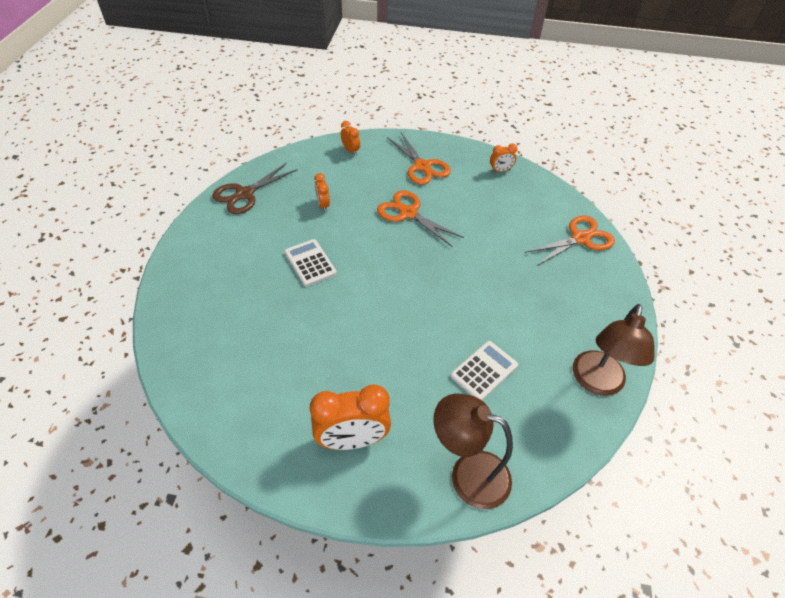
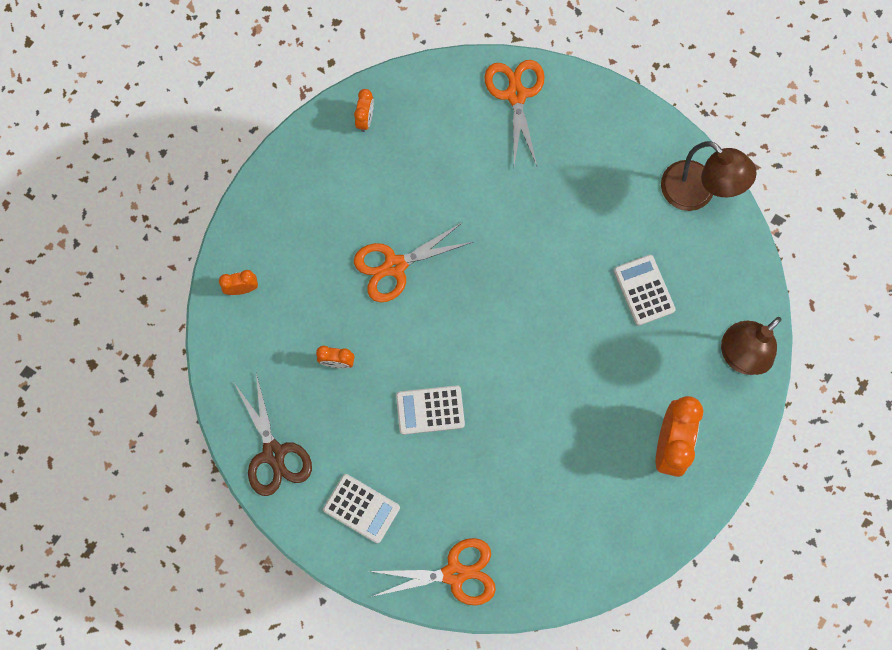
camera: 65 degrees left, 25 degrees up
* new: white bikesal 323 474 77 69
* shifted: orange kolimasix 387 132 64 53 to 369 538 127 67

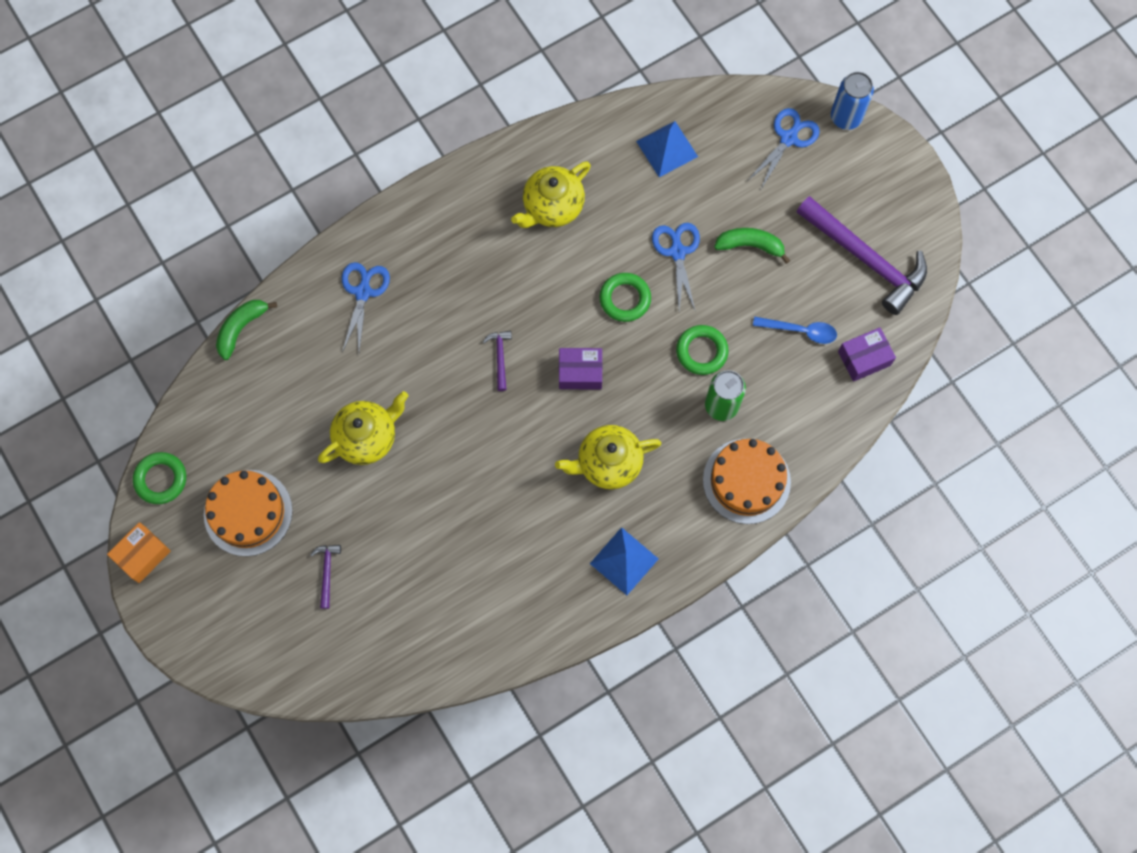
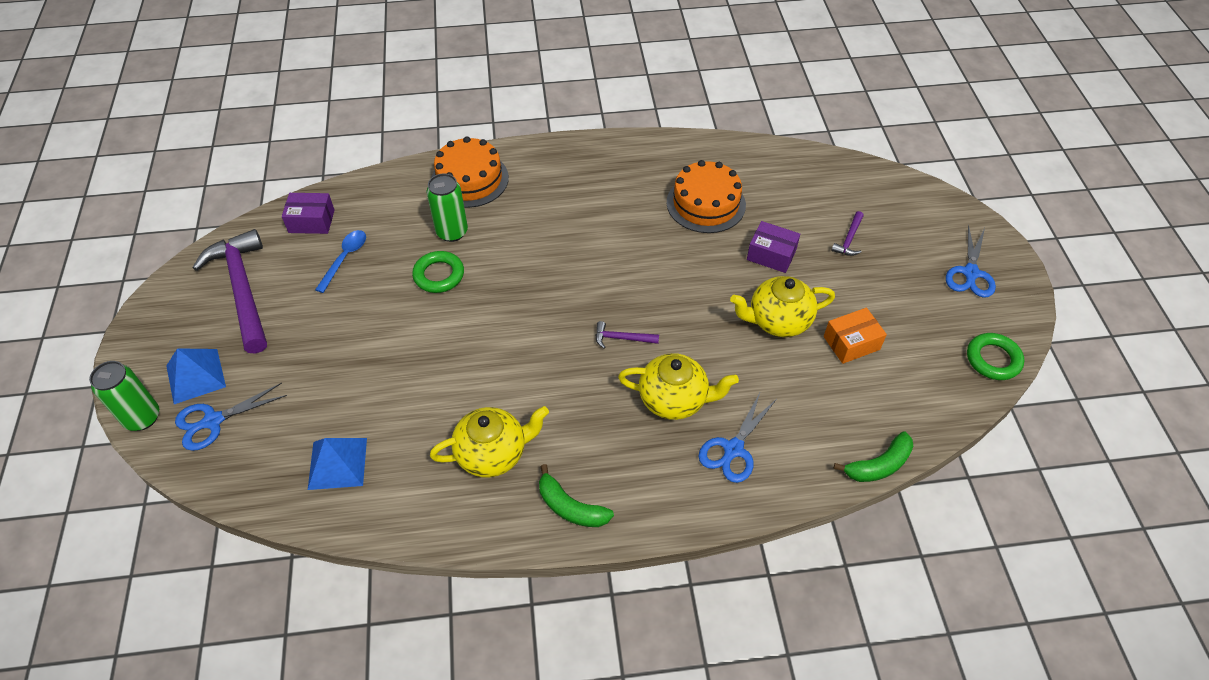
camera: 155 degrees left, 20 degrees down
* repainted: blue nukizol 831 72 43 58 to green nukizol 89 361 70 70
* shifted: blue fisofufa 590 527 68 68 to 166 348 60 56
* rotated: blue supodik 753 317 84 27 = 315 230 51 63 75 degrees clockwise
* shifted: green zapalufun 714 228 76 36 to 539 464 75 63
* rotated: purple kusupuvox 483 331 29 60 = 596 321 63 28 75 degrees clockwise
* shifted: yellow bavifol 555 425 107 64 to 618 353 121 67
* shifted: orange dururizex 204 470 89 86 to 666 160 80 73
* shifted: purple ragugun 559 348 44 41 to 747 221 53 52
* shifted: orange ragugun 107 522 64 61 to 824 308 63 56
* shifted: blue kolimasix 652 223 48 87 to 946 224 50 74
* gone: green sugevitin 599 273 52 49

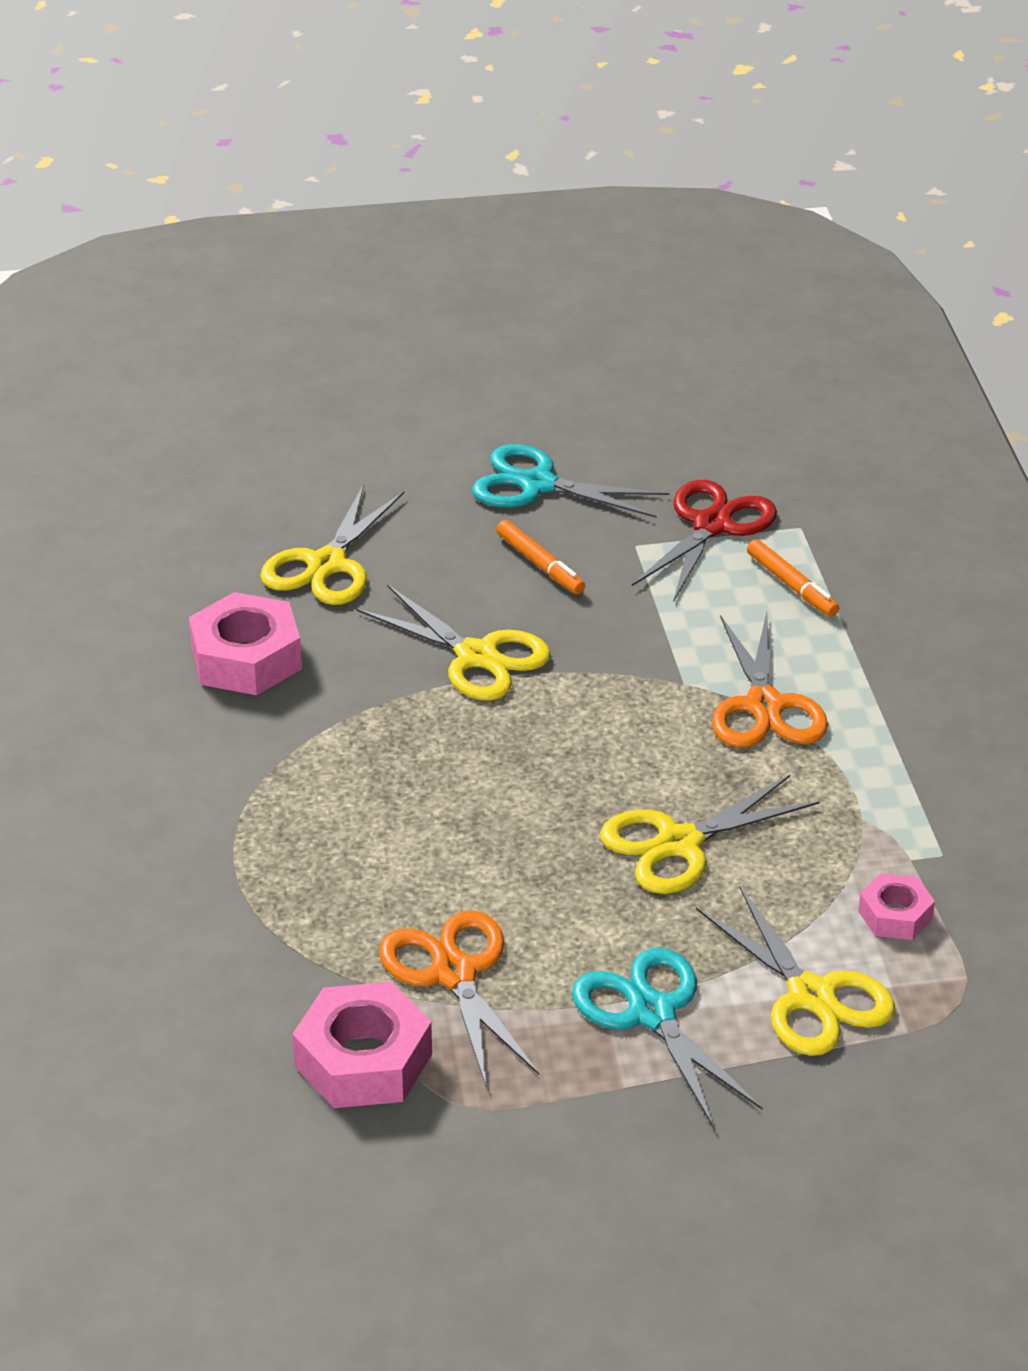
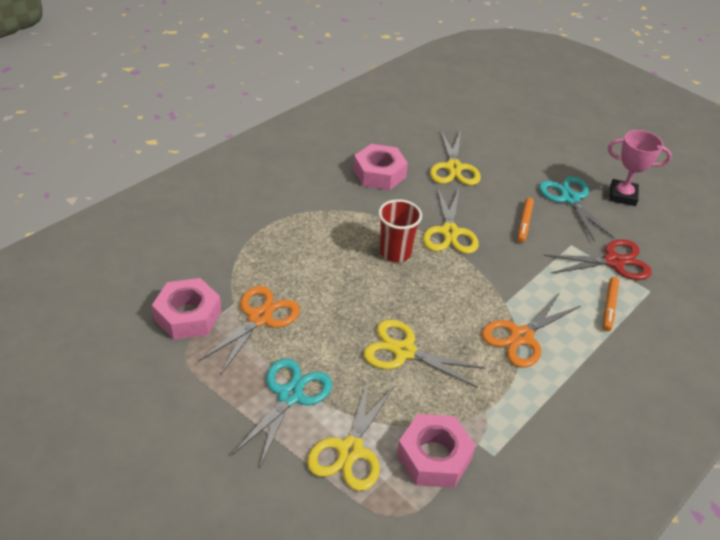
camera: 50 degrees right, 5 degrees up
* new: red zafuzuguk 378 199 44 63
* scaled: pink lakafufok 858 873 77 67 = 397 414 79 74 x1.76
* rotated: yellow kolimasix 260 484 144 121 = 430 129 51 56 75 degrees counterclockwise
* new: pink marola 608 130 64 76

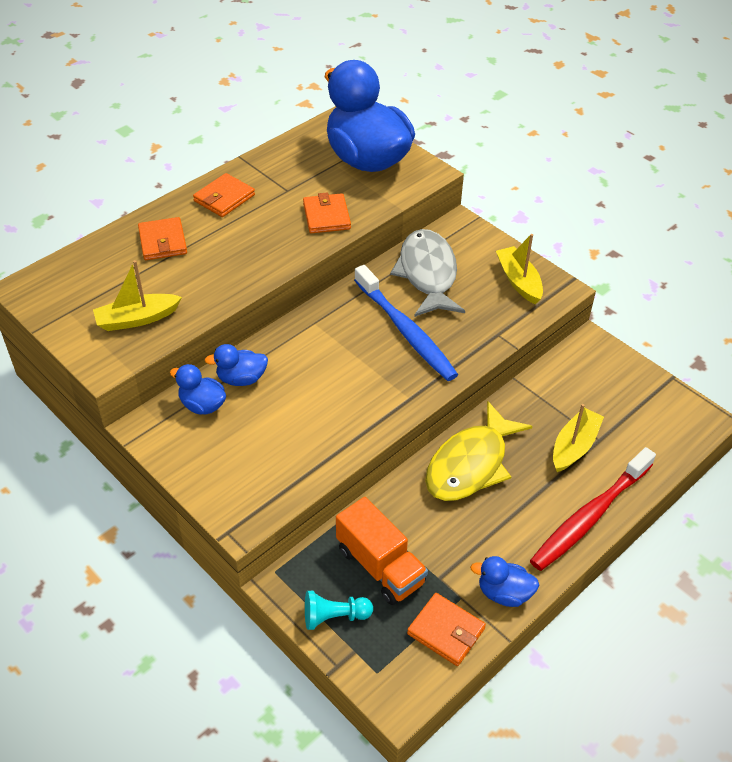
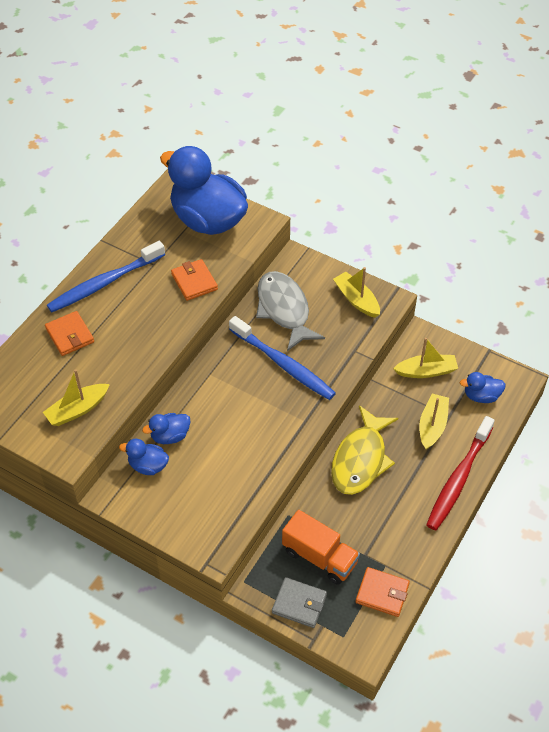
camera: 15 degrees left, 5 degrees up
* swapped: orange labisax 193 173 62 44 to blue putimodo 47 241 118 71
* swapped: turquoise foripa 305 591 68 39 to grey labisax 272 577 55 51
* new: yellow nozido 393 338 65 40
* shifted: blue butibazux 470 556 69 51 to 460 372 46 31

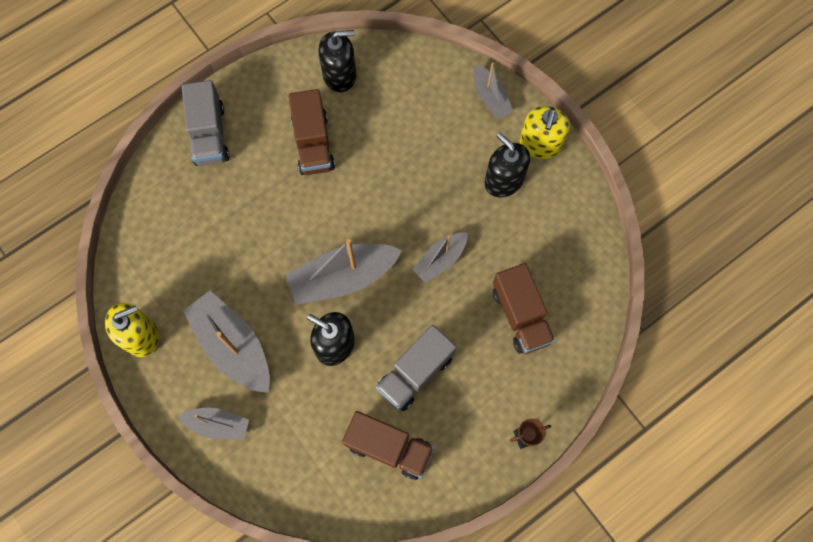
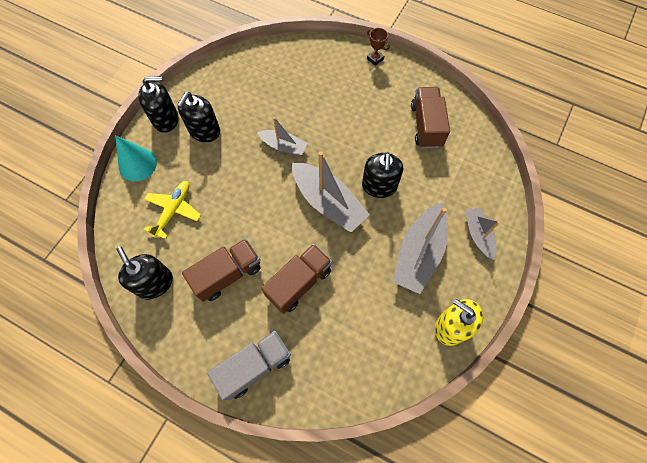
camera: 115 degrees left, 5 degrees down
* swapped: grey nozido 474 63 39 56 to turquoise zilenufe 115 135 42 46
* repainted: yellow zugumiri 520 106 50 53 to black zugumiri 138 76 40 57
* new: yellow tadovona 144 181 57 58
* shifted: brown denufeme 493 263 62 91 to 261 244 71 70
* gone: grey denufeme 376 325 81 86

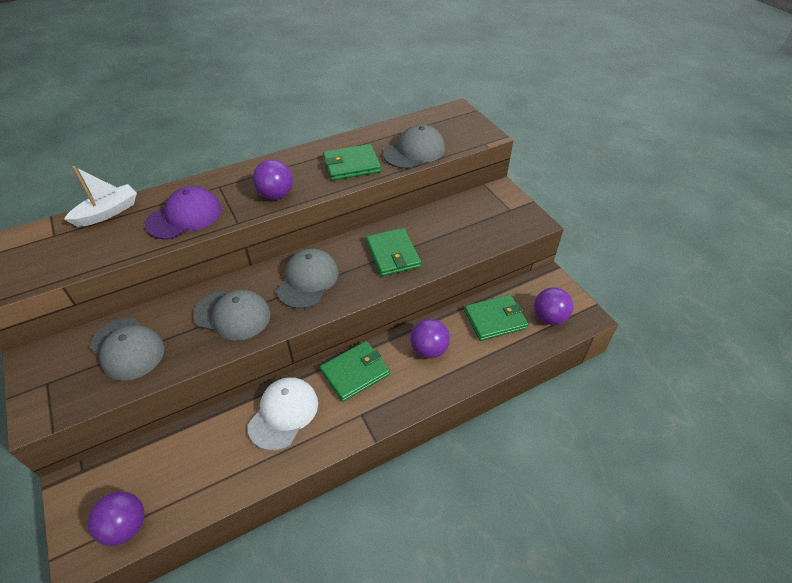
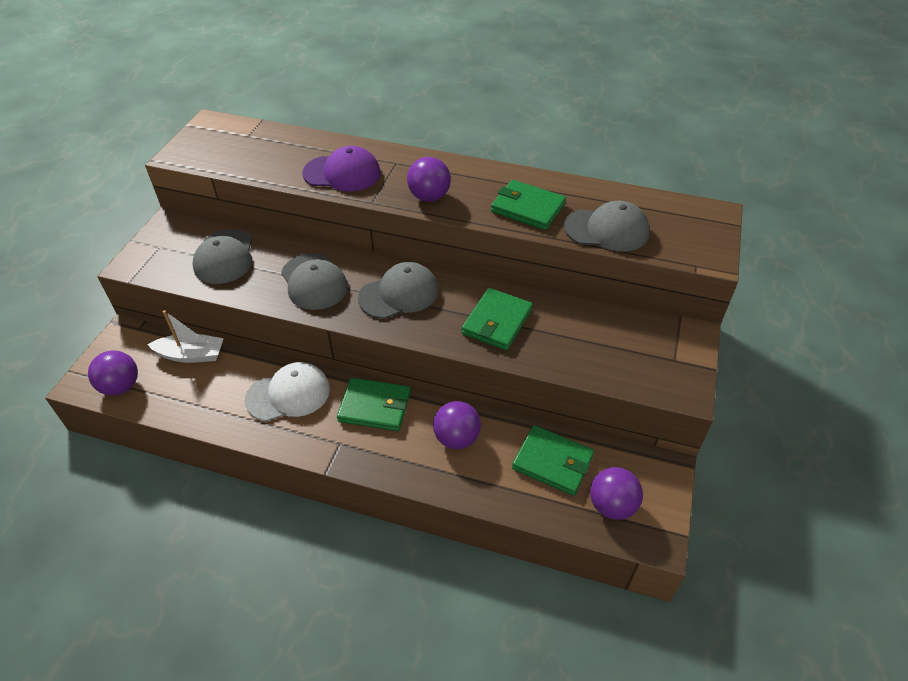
camera: 45 degrees right, 0 degrees up
* shifted: white nozido 64 166 73 61 to 147 310 77 53

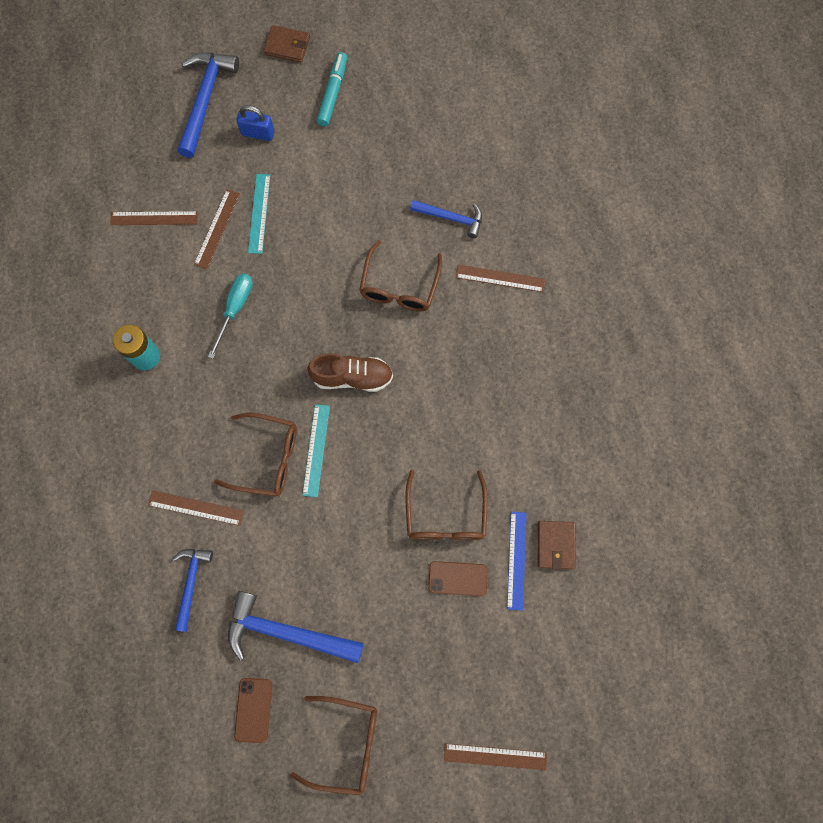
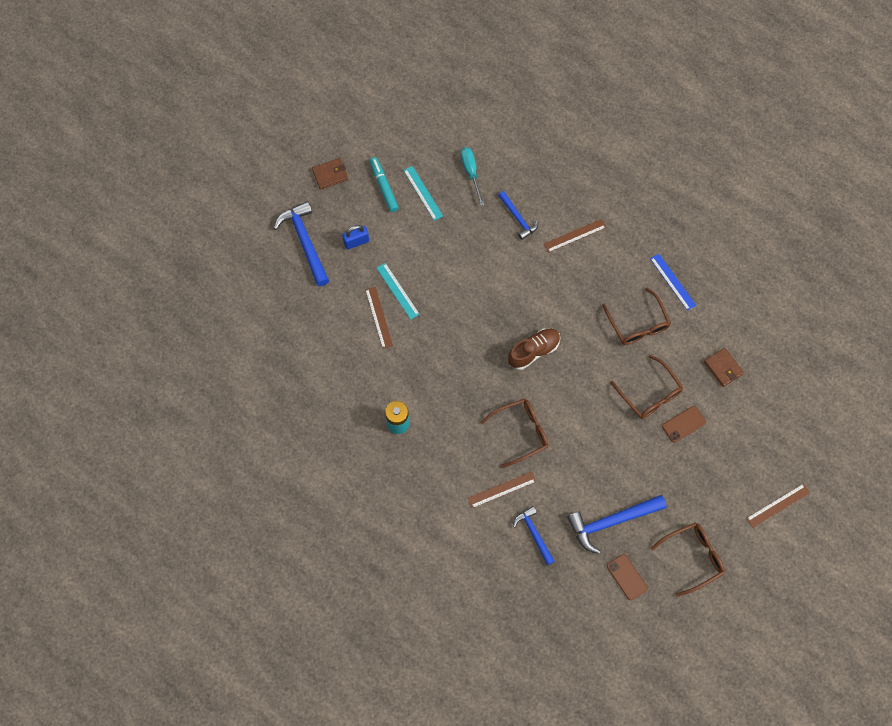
camera: 35 degrees left, 5 degrees down
* shifted: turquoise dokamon 302 404 28 93 to 403 166 40 55
* shifted: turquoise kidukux 208 273 45 86 to 461 147 23 59
* rotated: blue kusupuvox 410 200 72 38 = 498 191 41 49 75 degrees clockwise
* shifted: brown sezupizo 359 240 83 71 to 602 288 69 57
* shifted: blue dokamon 507 512 20 99 to 650 254 46 57
* gone: brown dokamon 110 211 88 14

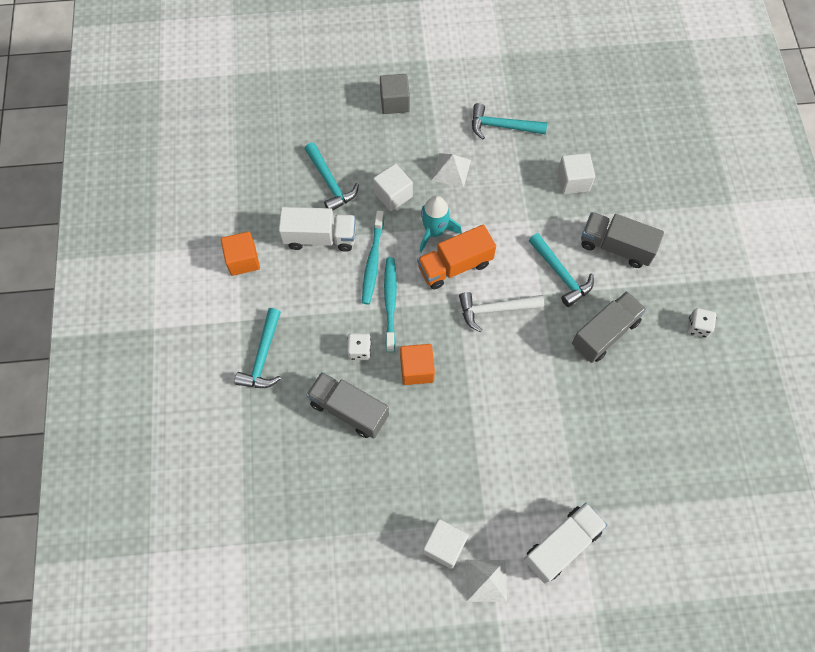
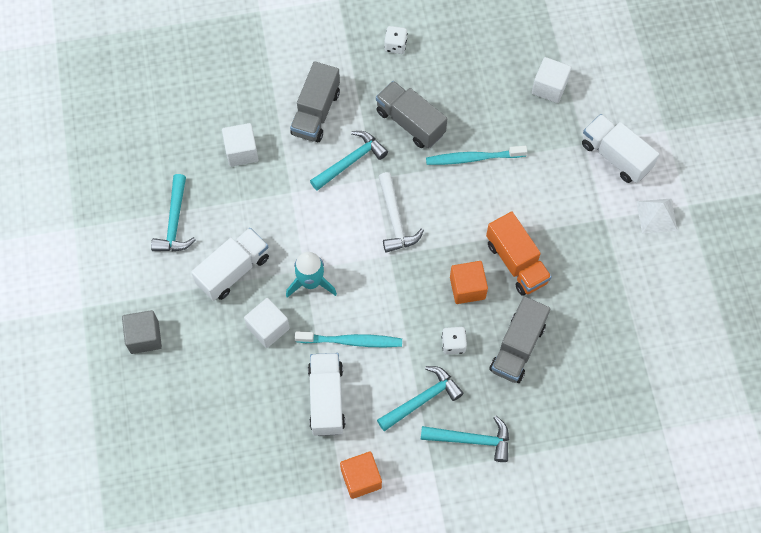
camera: 95 degrees left, 0 degrees up
* swapped: white fisofufa 431 153 40 35 to white denufeme 191 228 78 73
* shifted: turquoise kusupuvox 305 142 54 69 to 377 366 87 65
* shifted: turquoise putimodo 384 257 13 95 to 426 146 101 19
* shifted: orange denufeme 417 224 79 65 to 486 212 66 84
* shifted: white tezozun 423 519 46 50 to 532 57 39 46

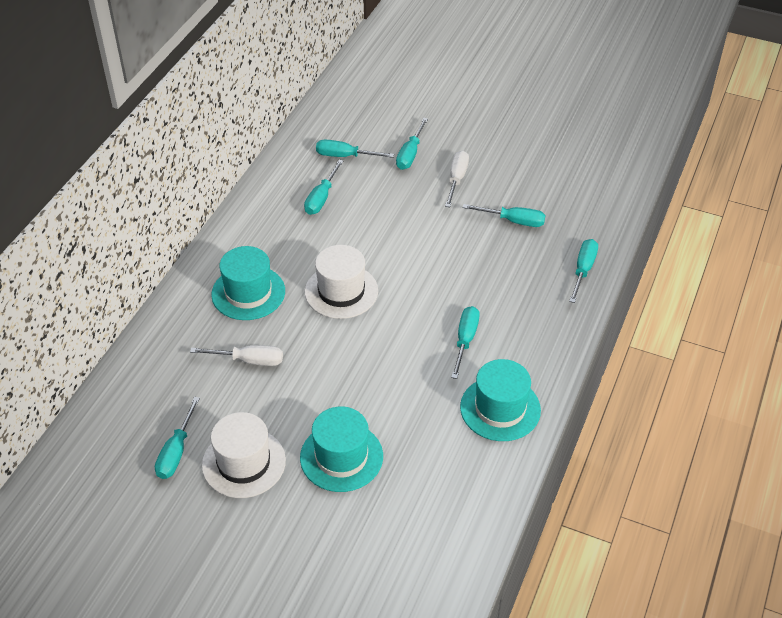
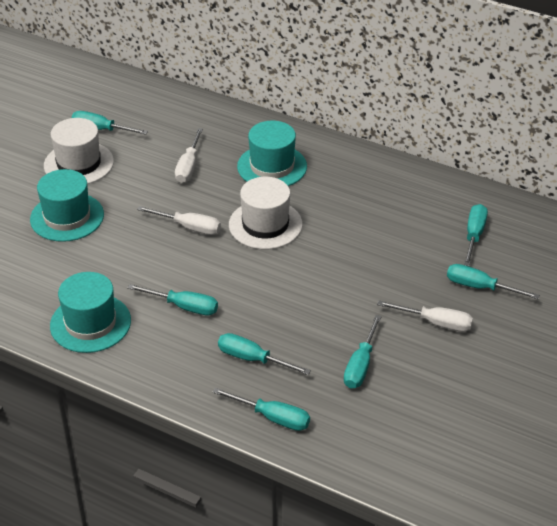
camera: 95 degrees right, 5 degrees down
* new: white kidukux 137 206 84 29
* shifted: turquoise kidukux 304 160 39 55 to 218 333 93 42

